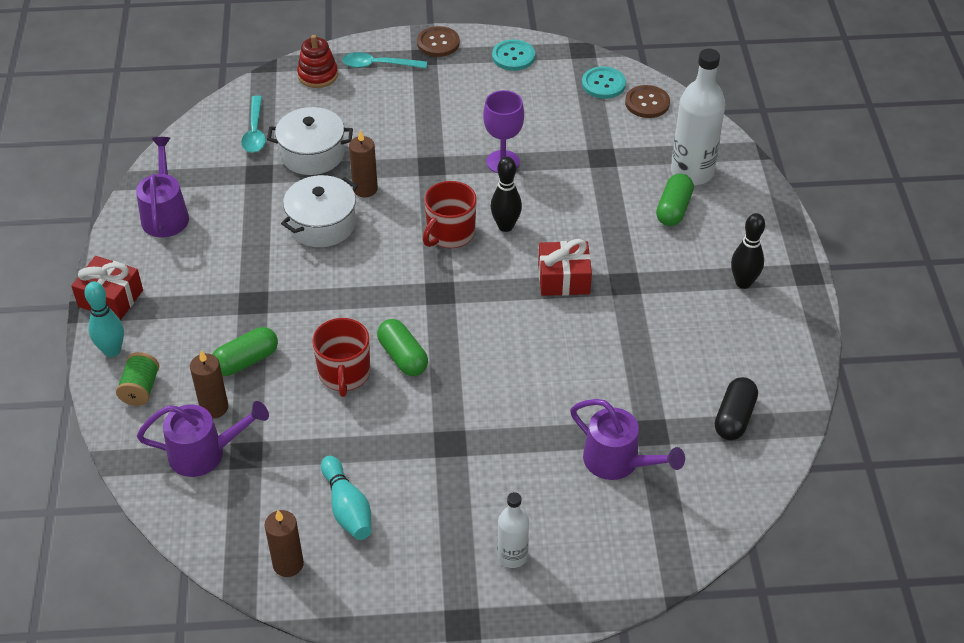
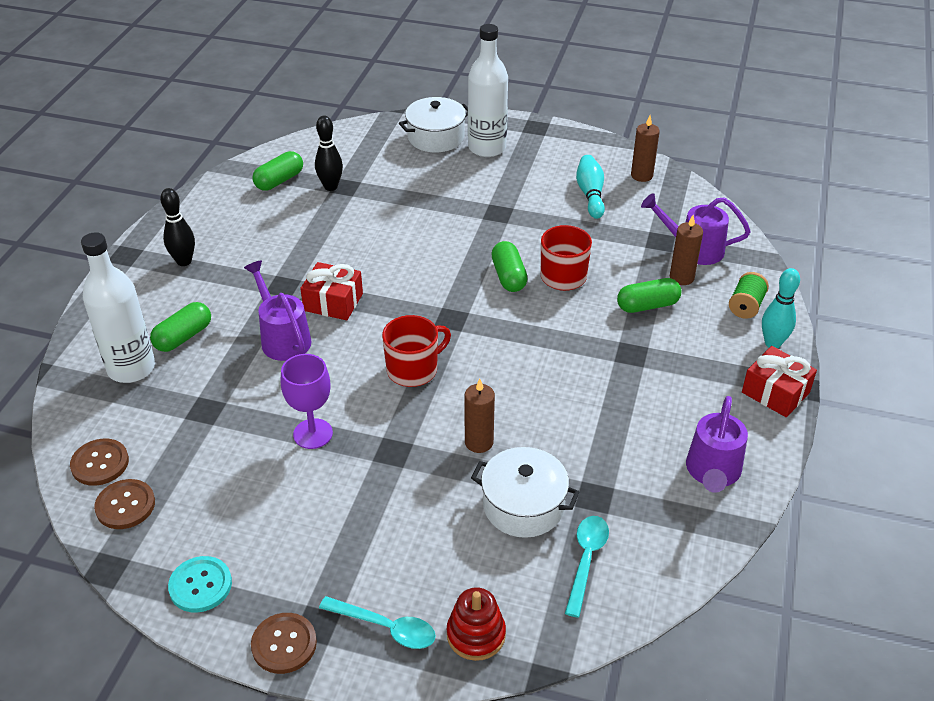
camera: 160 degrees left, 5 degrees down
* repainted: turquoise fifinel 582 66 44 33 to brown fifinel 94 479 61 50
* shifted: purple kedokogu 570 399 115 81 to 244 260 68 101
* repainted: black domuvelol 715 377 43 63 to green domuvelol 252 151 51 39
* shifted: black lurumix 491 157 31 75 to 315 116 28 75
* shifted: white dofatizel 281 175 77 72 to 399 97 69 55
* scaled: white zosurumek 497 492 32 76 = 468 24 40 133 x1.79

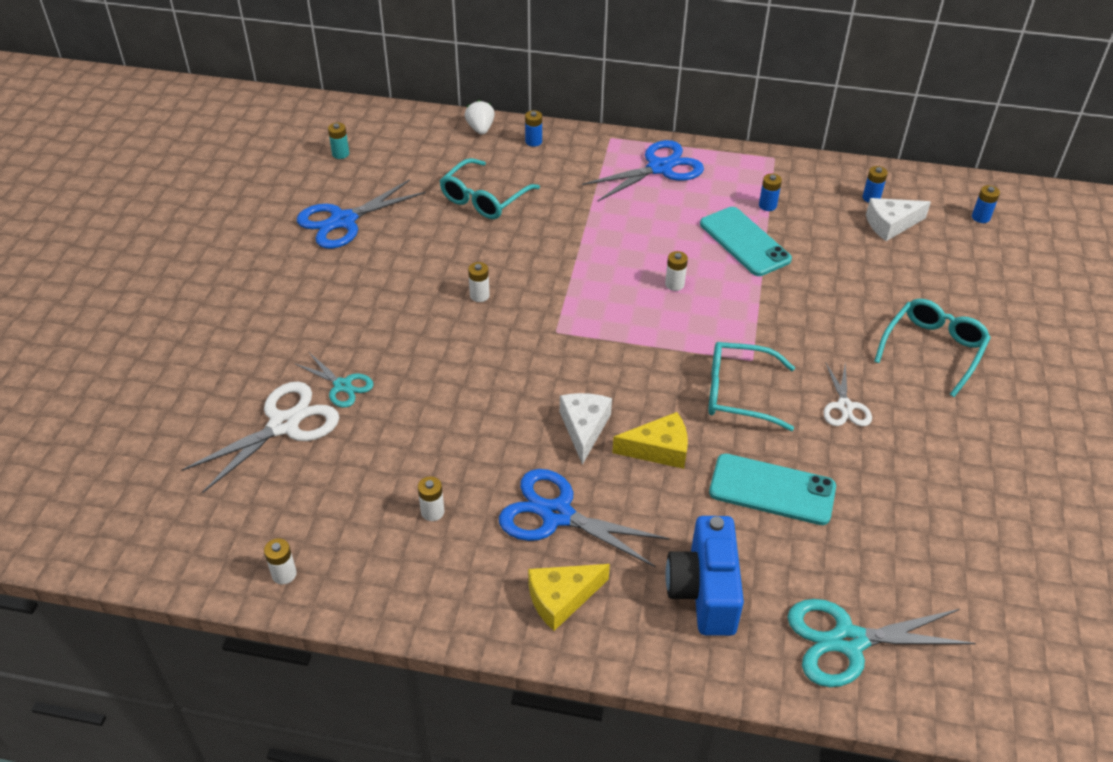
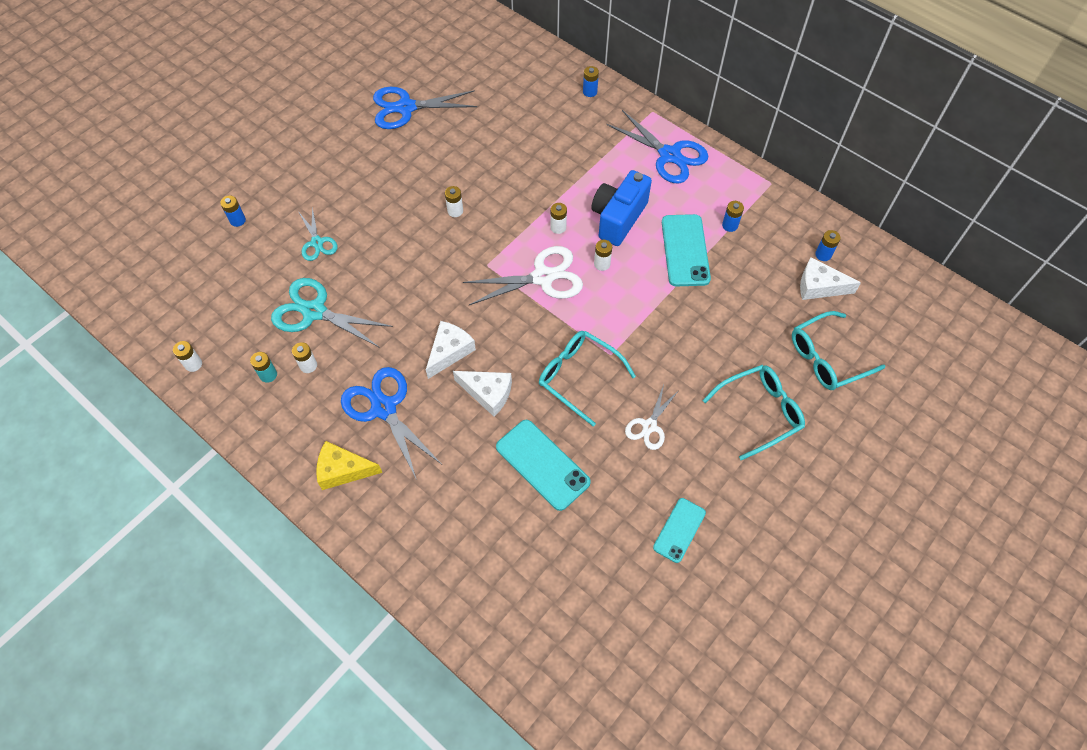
camera: 30 degrees right, 15 degrees up
* shifted: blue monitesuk 972 185 28 38 to 220 196 26 31
* shifted: turquoise monitesuk 328 123 21 36 to 250 352 27 31
* shifted: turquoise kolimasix 787 599 189 88 to 271 278 122 70
* repainted: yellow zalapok 612 412 76 57 to white zalapok 453 371 59 46
* shifted: white kolimasix 182 382 157 111 to 463 246 120 59
* new: white monitesuk 550 203 17 31
* shifted: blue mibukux 665 516 79 120 to 592 170 60 76
* rotated: blue kolimasix 582 140 122 61 = 607 110 102 74 45 degrees clockwise
* new: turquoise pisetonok 653 498 53 65
* shifted: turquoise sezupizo 440 158 100 61 to 792 311 93 79
* gone: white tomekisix 465 100 30 35

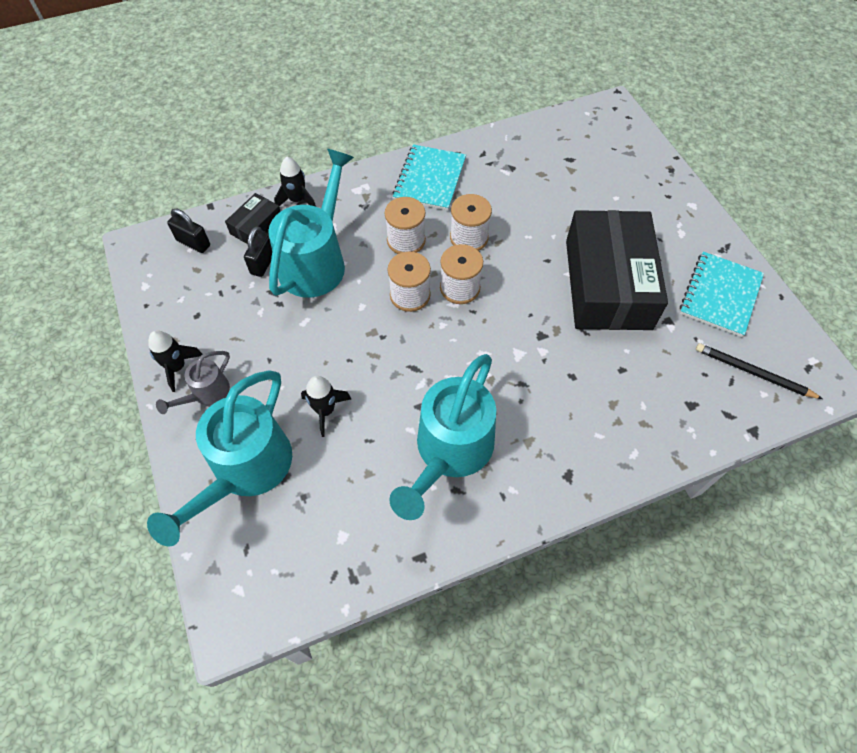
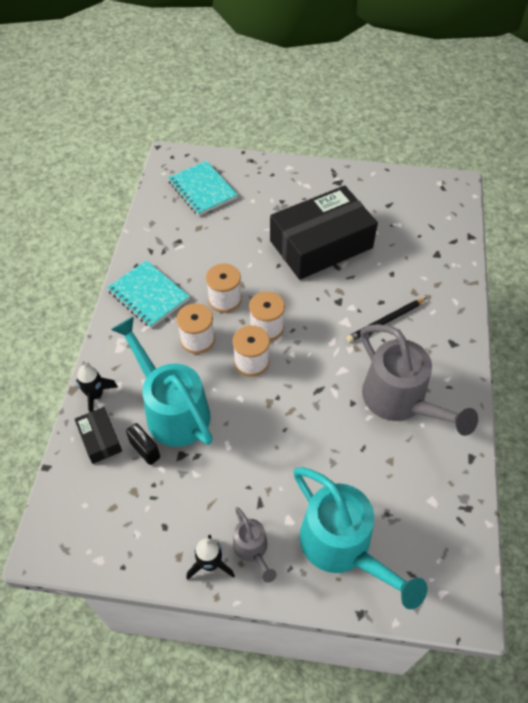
camera: 60 degrees left, 5 degrees down
* shifted: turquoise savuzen 680 252 84 85 to 168 161 70 55
* rotated: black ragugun 566 210 102 120 = 270 185 108 95 60 degrees counterclockwise
* shifted: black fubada 696 343 127 56 to 346 298 81 44
* repainted: turquoise kedokogu 389 354 107 166 to grey kedokogu 360 324 118 112
* gone: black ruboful 167 208 43 45
* gone: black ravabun 301 376 50 61

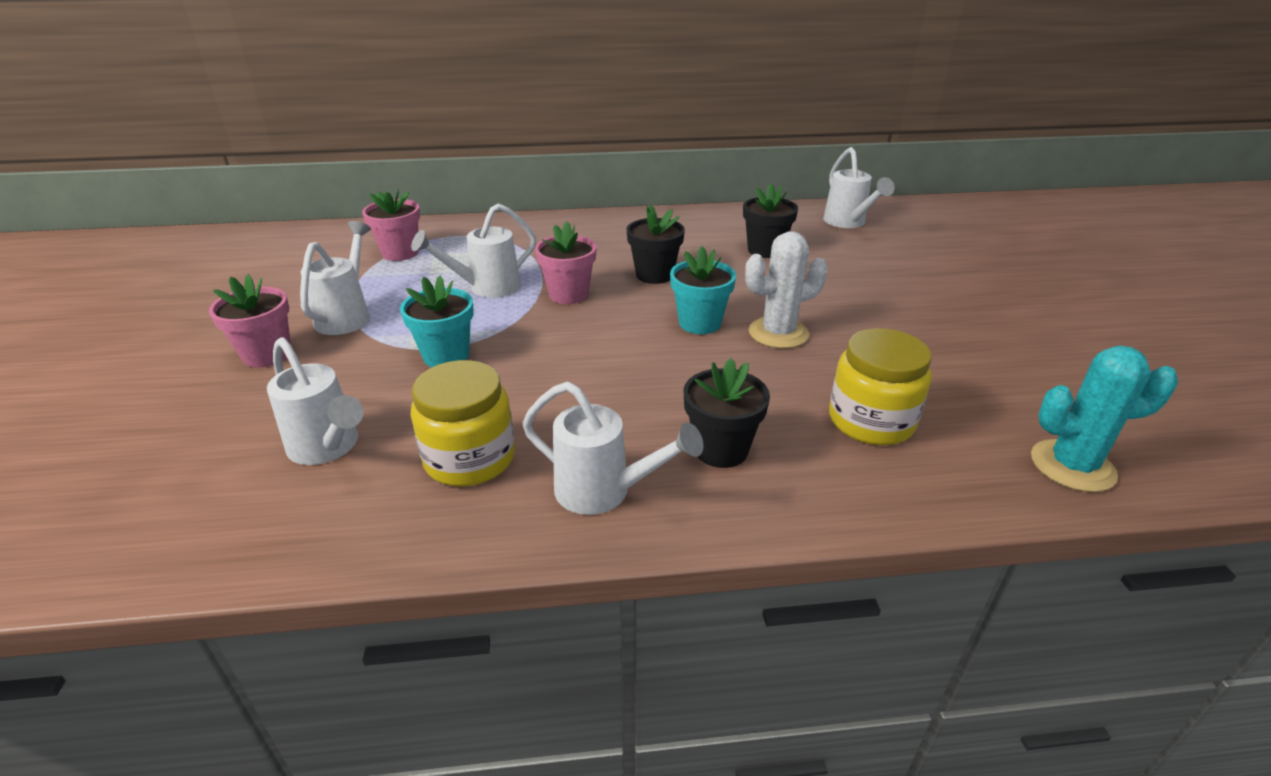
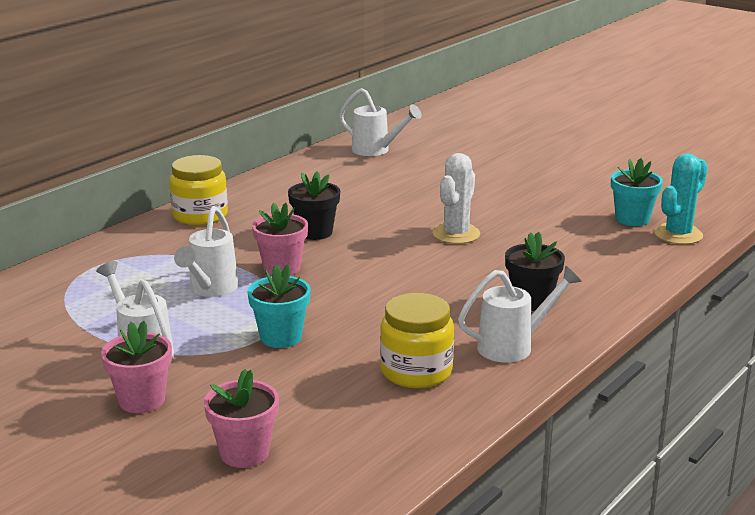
camera: 45 degrees left, 10 degrees down
* shifted: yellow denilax 829 328 103 117 to 169 155 59 70
* shifted: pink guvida 362 189 58 72 to 204 369 75 99
* shifted: turquoise guvida 670 246 66 88 to 611 158 52 68
* gone: white kedokogu 267 337 97 128
* gone: black guvida 743 183 55 75

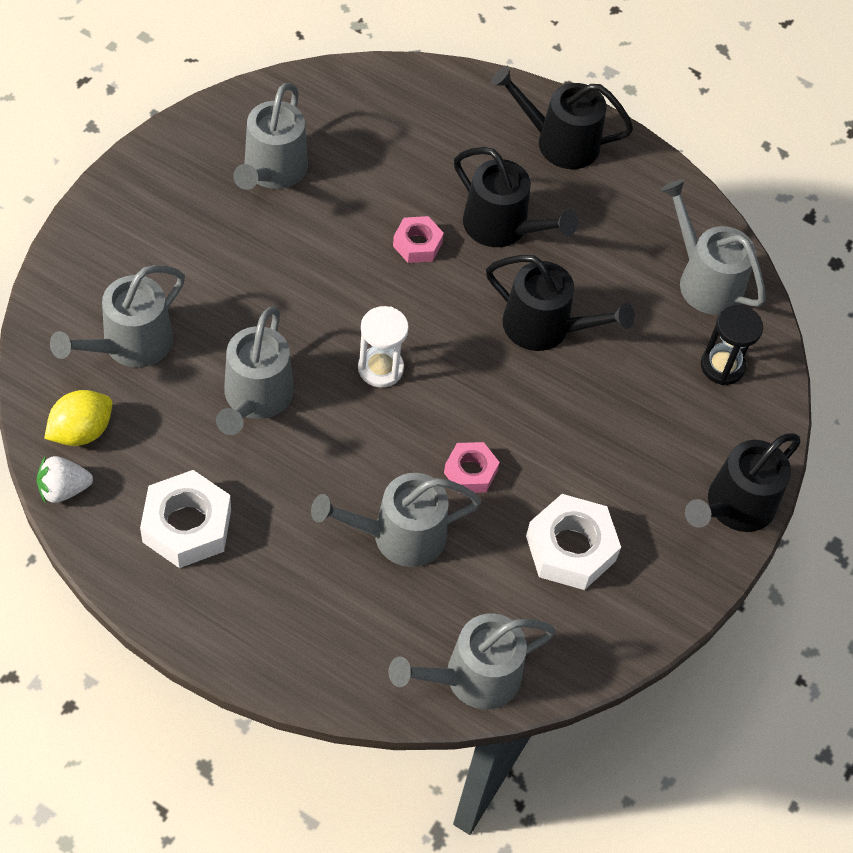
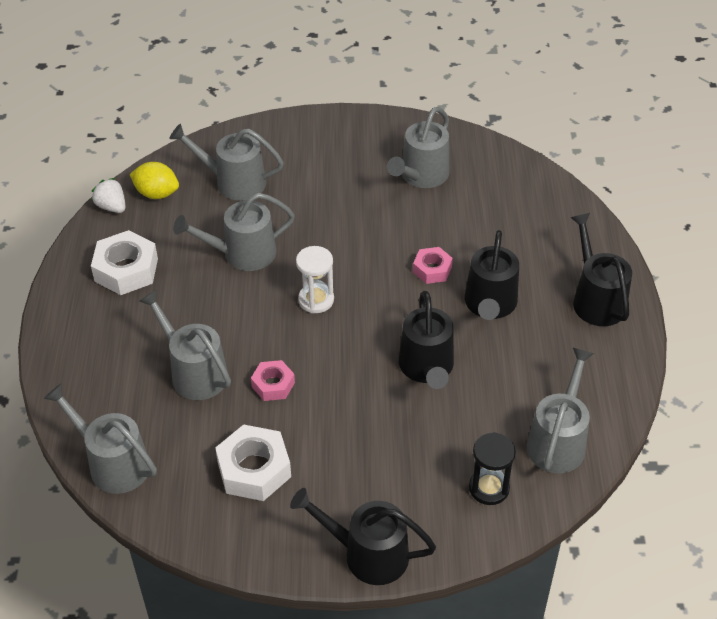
camera: 65 degrees right, 10 degrees down
* rotated: grey kedokogu 233 83 75 107 = 387 107 62 81 45 degrees counterclockwise

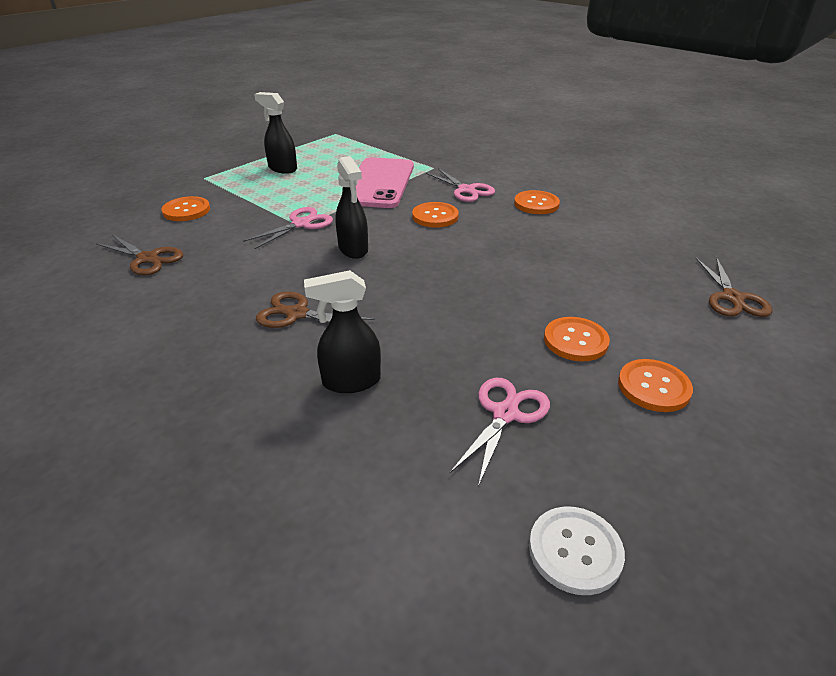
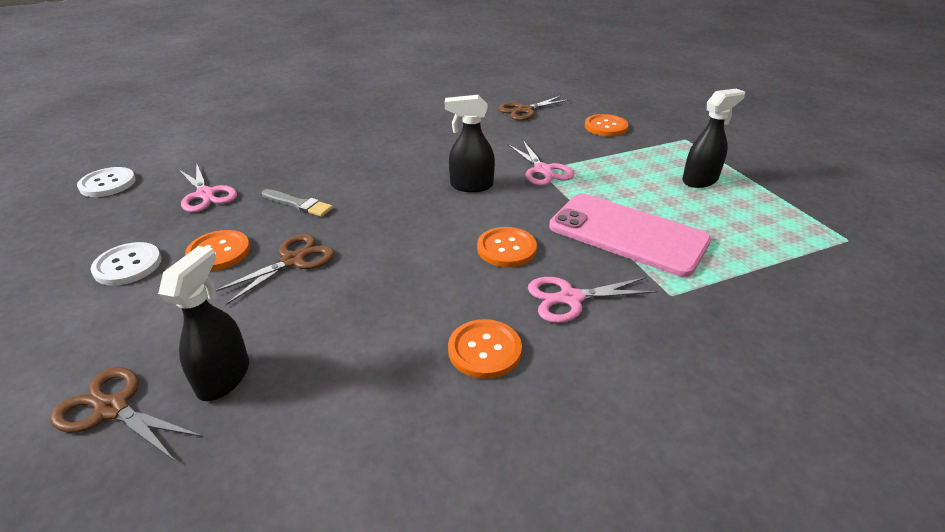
camera: 115 degrees right, 0 degrees up
* repainted: orange fifinel 618 359 75 53 to white fifinel 90 242 72 44
* shifted: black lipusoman 304 270 77 123 to 158 246 91 155
* shifted: brown kolimasix 256 291 119 37 to 216 234 119 71
* new: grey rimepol 262 189 71 28

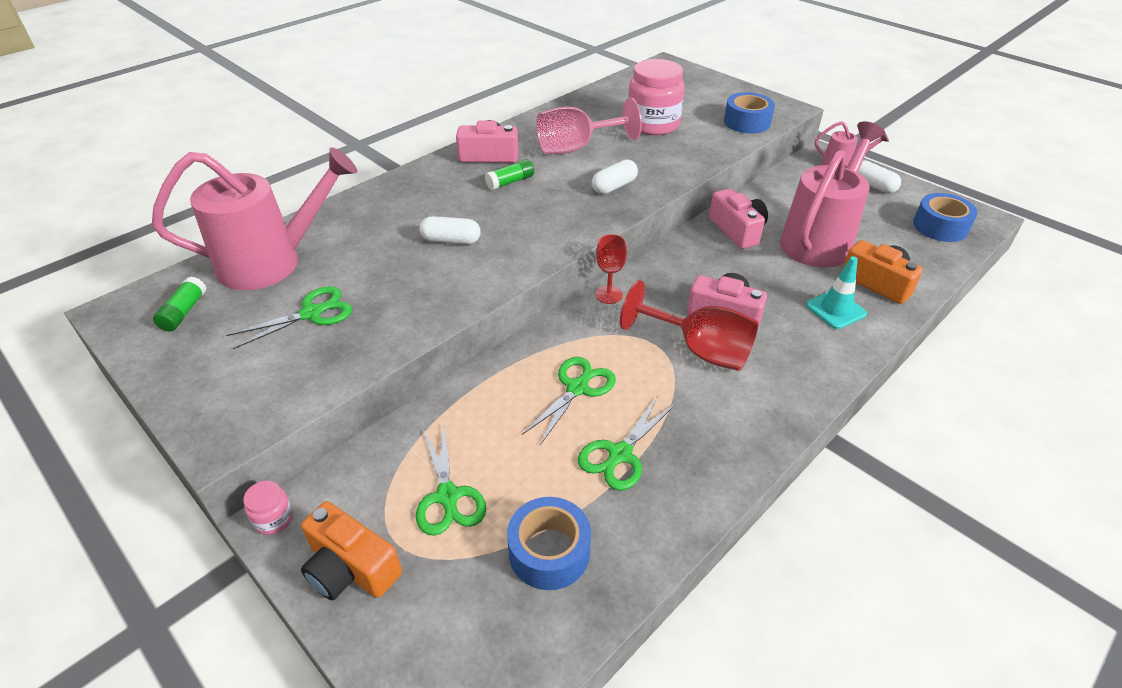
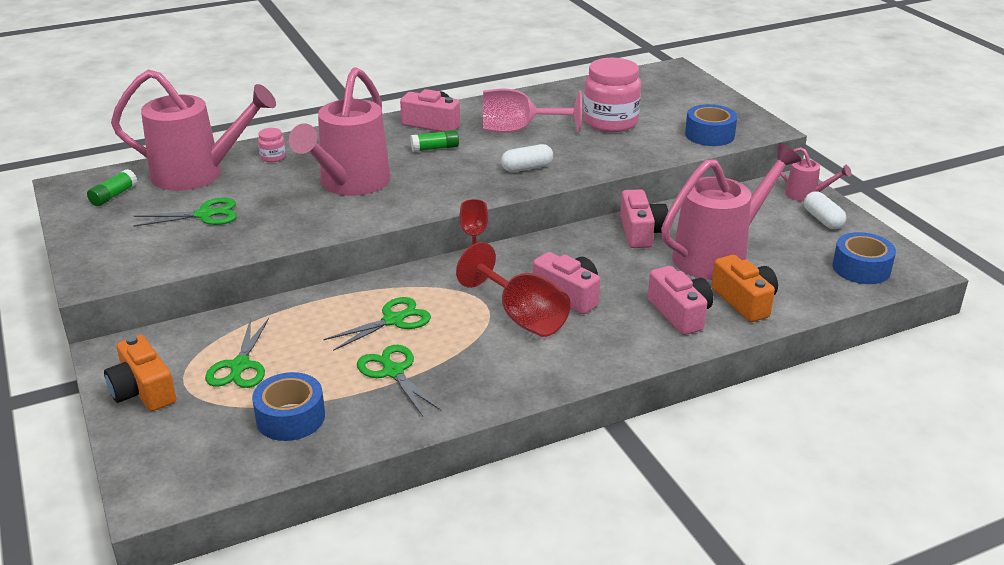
camera: 20 degrees right, 10 degrees down
* shifted: pink denilax 243 481 50 54 to 258 128 28 34
* swapped: white domuvelol 419 216 62 28 to pink kedokogu 289 67 101 129
* rotated: green kolimasix 578 396 98 95 = 357 345 85 71 90 degrees clockwise
* swapped: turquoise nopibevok 806 256 61 73 to pink mibukux 648 266 65 69

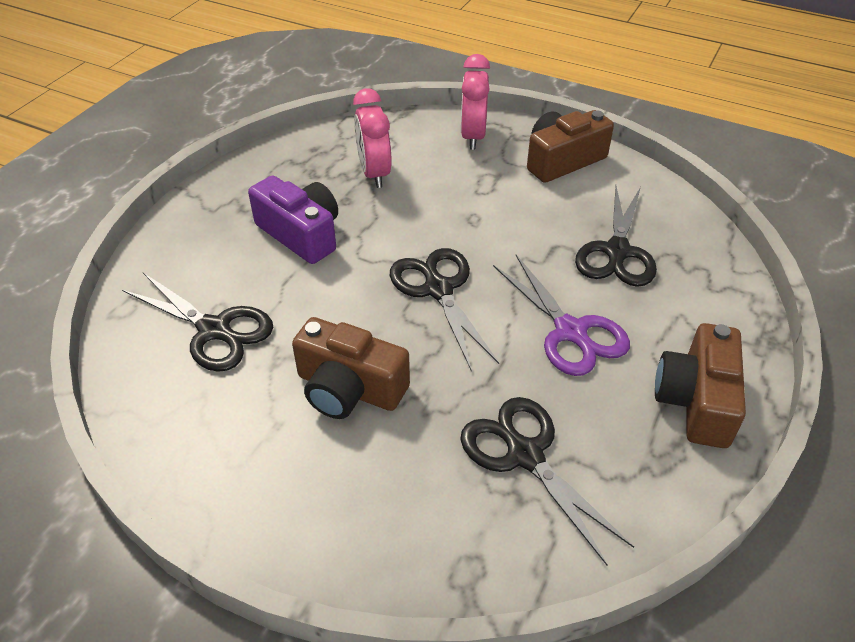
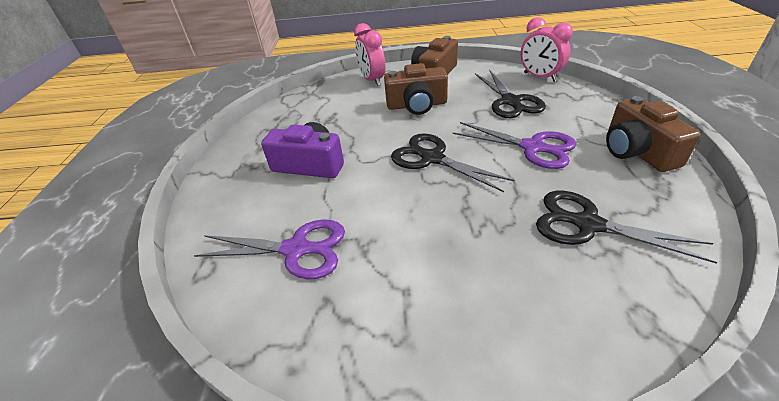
camera: 25 degrees left, 5 degrees down
* repainted: black kolimasix 122 273 151 99 to purple kolimasix 194 219 151 60
* shifted: brown mibukux 292 317 118 102 to 384 63 64 52
* shifted: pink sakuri 353 88 39 100 to 521 17 52 65

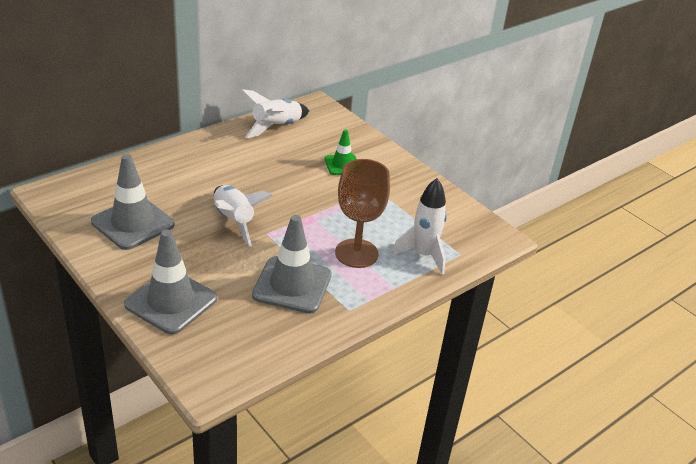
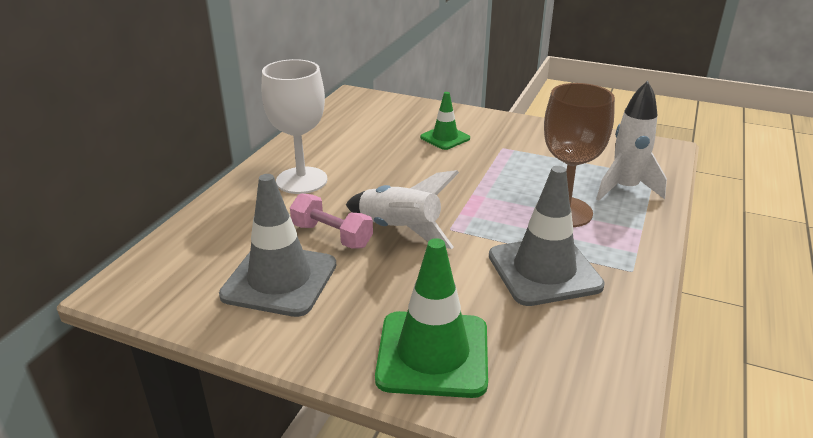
camera: 25 degrees left, 5 degrees down
* new: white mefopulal 262 59 66 135
* new: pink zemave 290 193 83 56
* repainted: grey nopibevok 124 230 93 104 to green nopibevok 375 238 113 160
* gone: white ravabun 241 89 68 49

